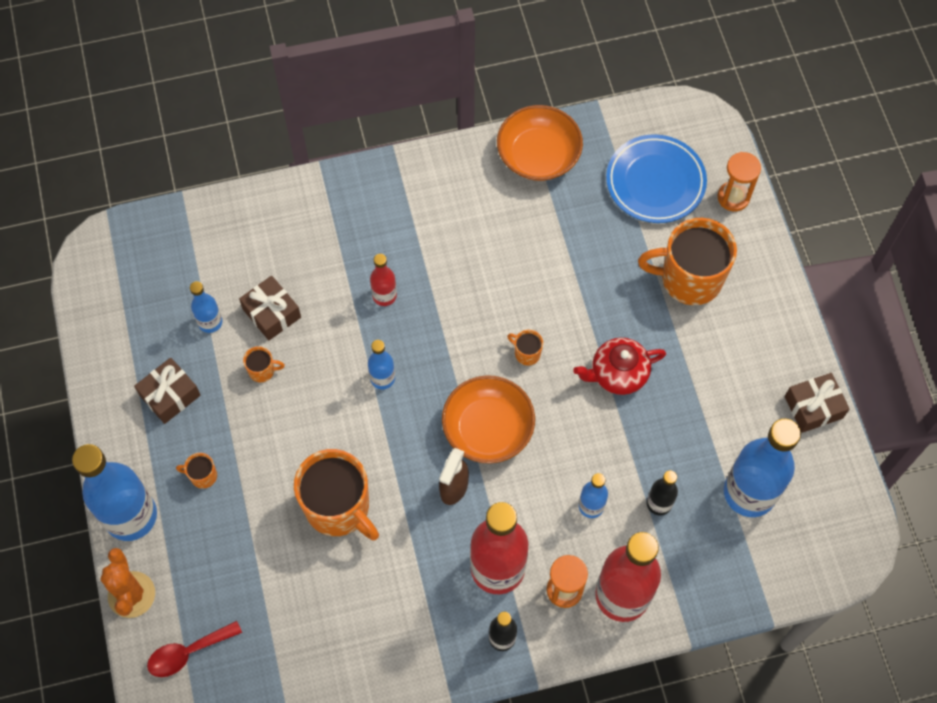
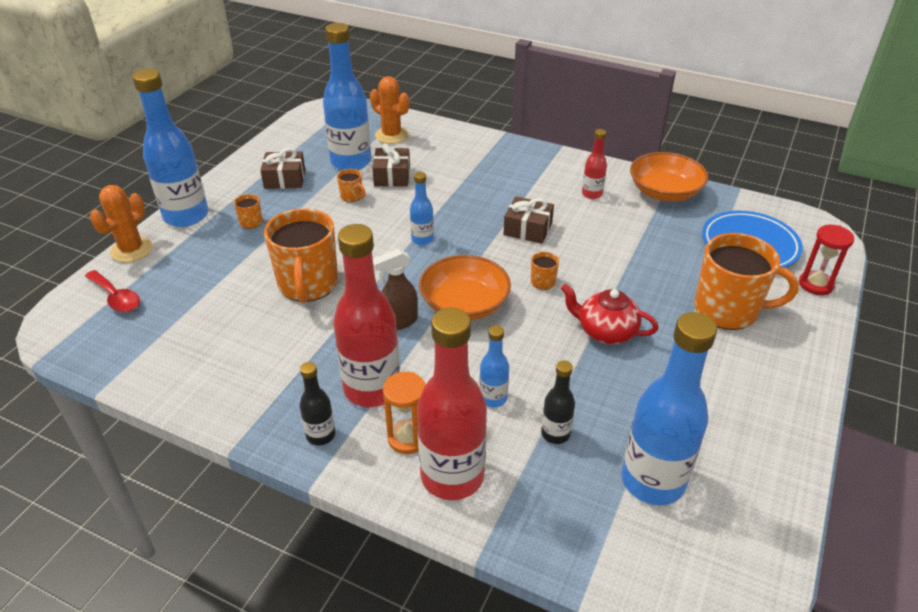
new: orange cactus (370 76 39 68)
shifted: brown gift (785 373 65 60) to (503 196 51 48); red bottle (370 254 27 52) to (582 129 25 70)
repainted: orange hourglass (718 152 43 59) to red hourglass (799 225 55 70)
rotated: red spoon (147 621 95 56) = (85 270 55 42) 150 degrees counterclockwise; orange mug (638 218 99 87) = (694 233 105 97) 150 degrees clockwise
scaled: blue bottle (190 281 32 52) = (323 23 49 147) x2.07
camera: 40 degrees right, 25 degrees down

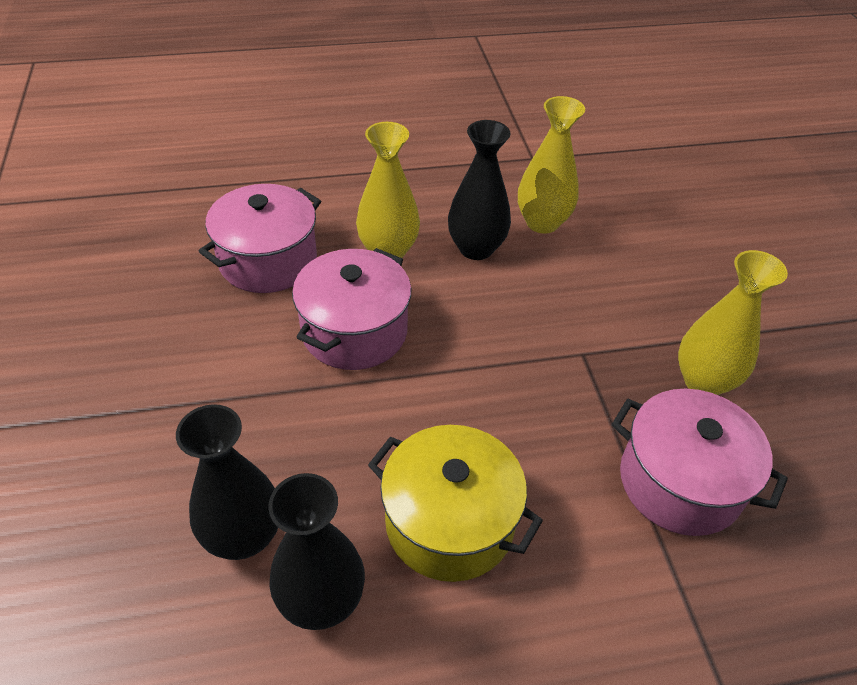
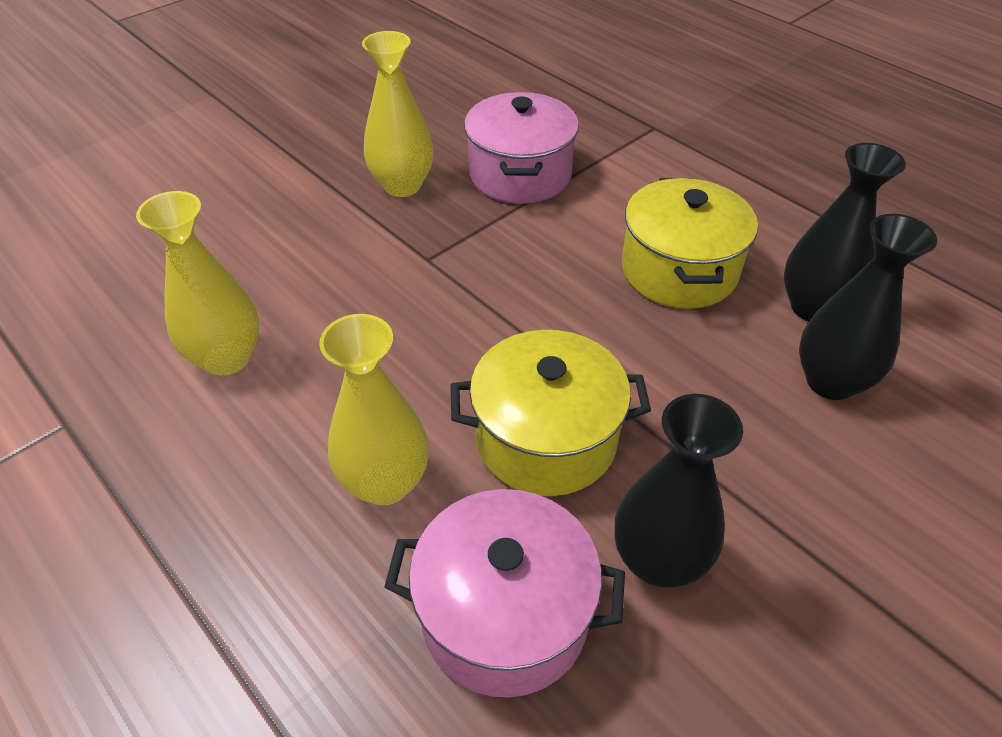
shifted: black vase (448 120 63 140) to (615 394 128 194)
repainted: pink pot (292 248 119 122) to yellow pot (451 330 200 166)
camera: 120 degrees left, 0 degrees up

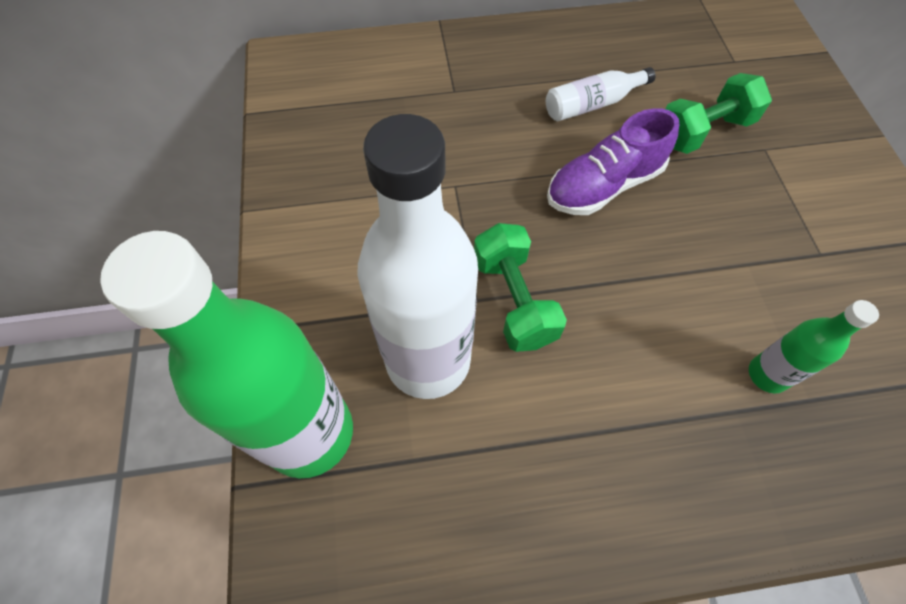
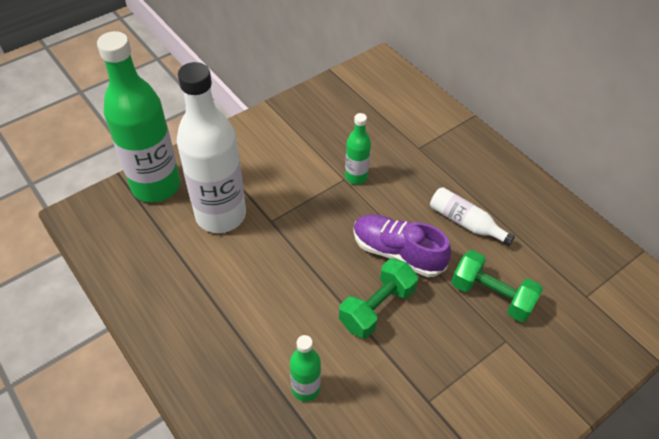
new: green bottle (345 113 26 71)
shifted: green dumbbell (474 223 93 129) to (339 258 79 80)
camera: 60 degrees right, 10 degrees down

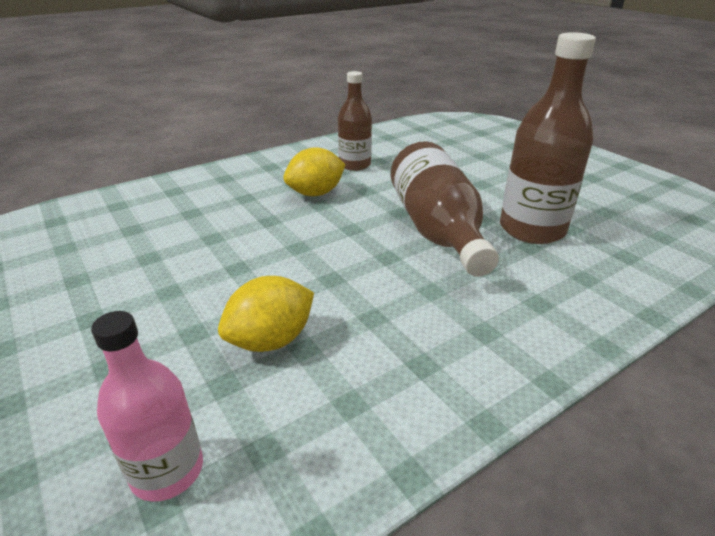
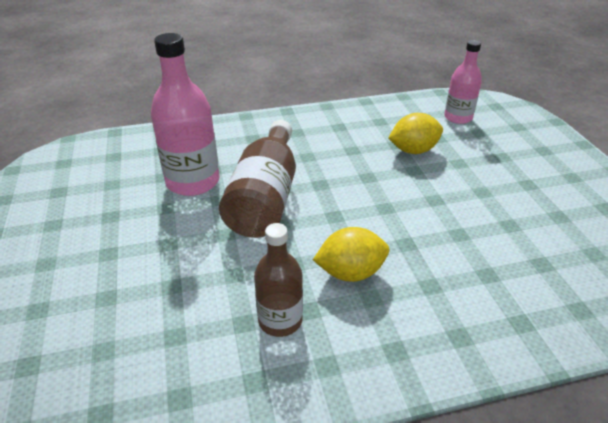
repainted: brown bottle (500 32 96 212) to pink bottle (151 33 68 163)
camera: 160 degrees left, 5 degrees up

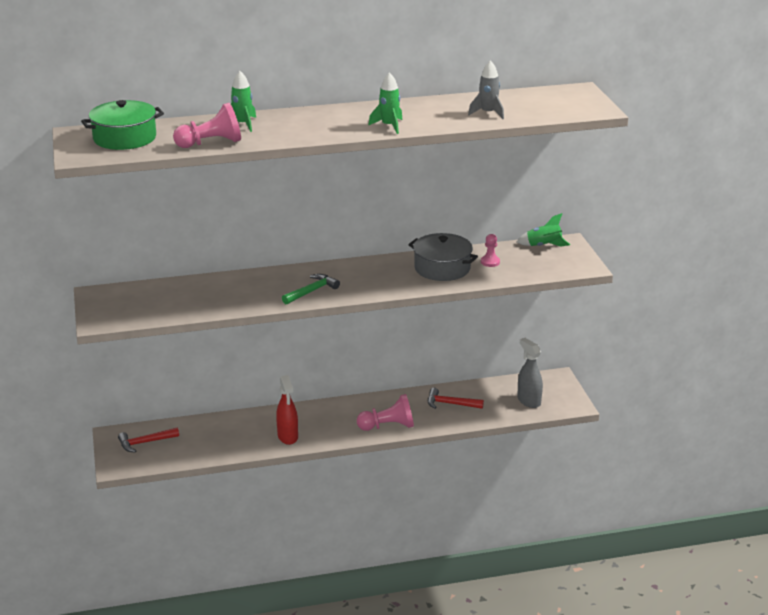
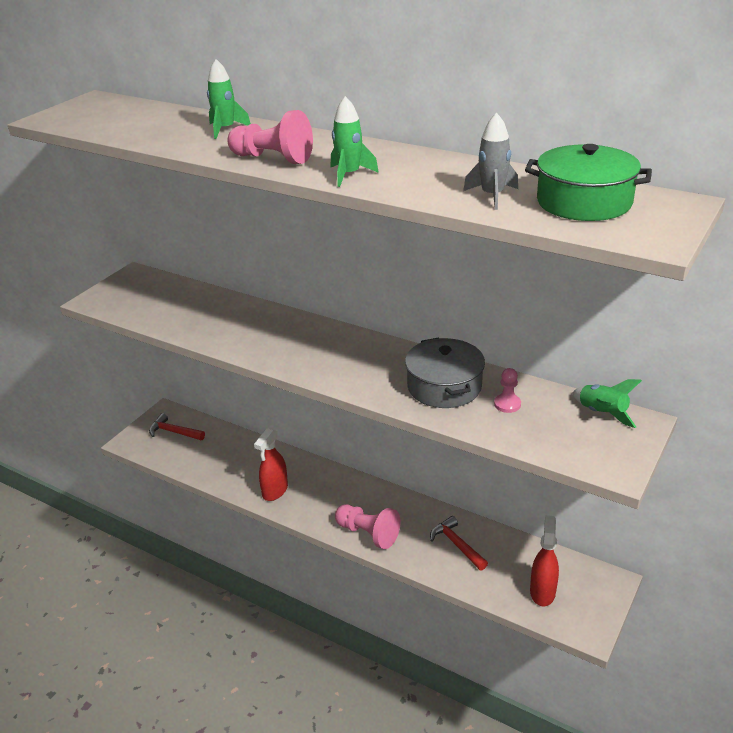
gone: green hammer (282 274 58 31)
shifted: pink pawn (173 103 68 45) to (228 110 85 54); green pot (81 100 83 50) to (525 144 127 77)
repainted: grey spray bottle (517 338 26 70) to red spray bottle (530 515 29 91)
camera: 45 degrees right, 5 degrees up

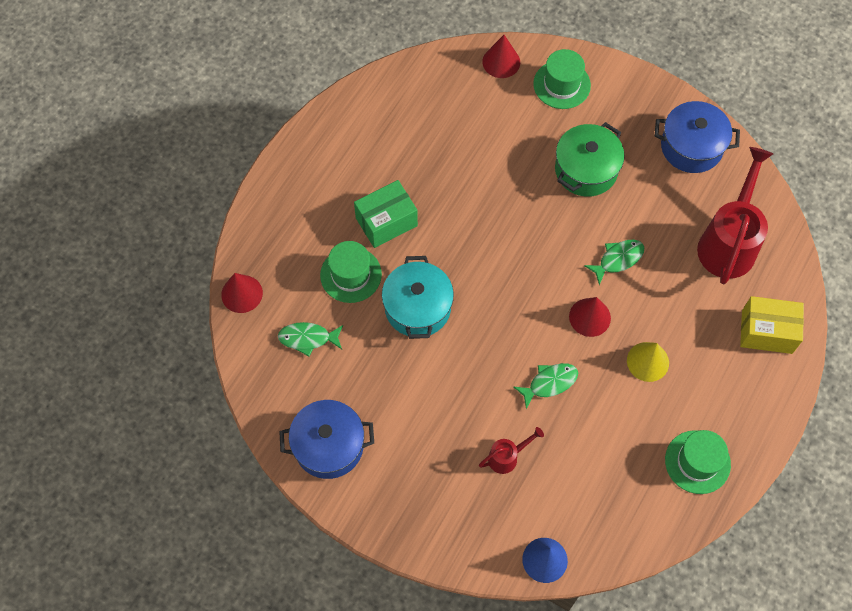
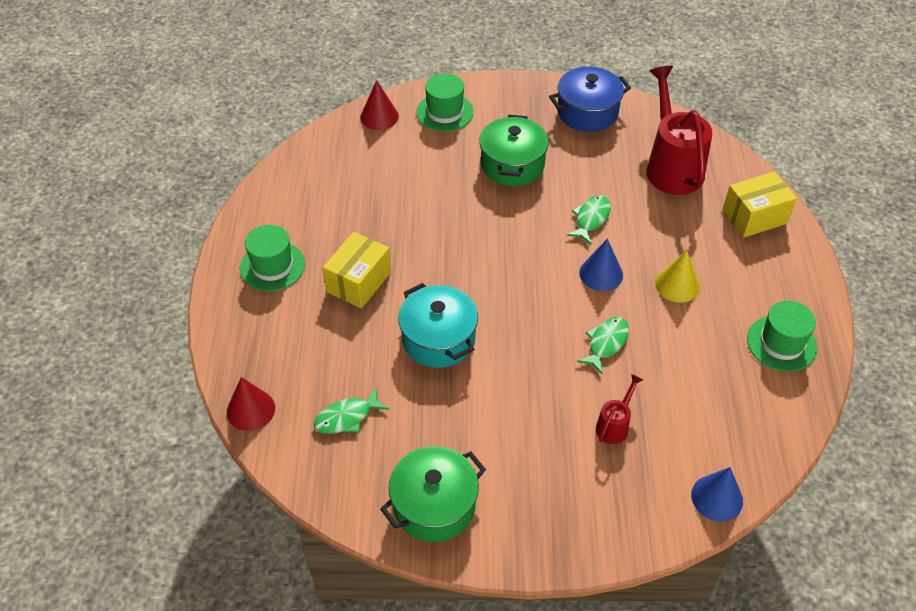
shifted: green hat (320 241 62 62) to (240 225 65 66)
repainted: green box (354 180 64 68) to yellow box (322 232 69 77); blue pot (279 400 95 79) to green pot (380 446 106 96); red cone (569 297 42 40) to blue cone (579 239 44 52)
camera: 30 degrees left, 15 degrees down

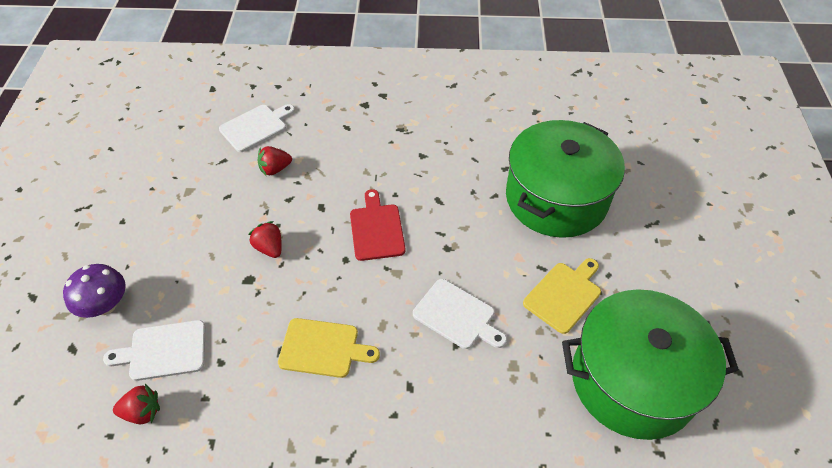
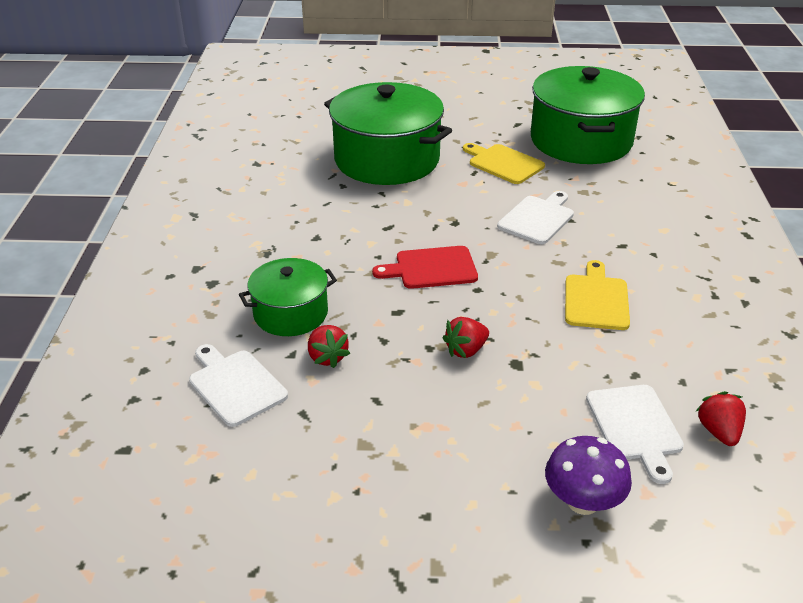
new: green pot (239 258 98 78)
camera: 90 degrees left, 15 degrees down

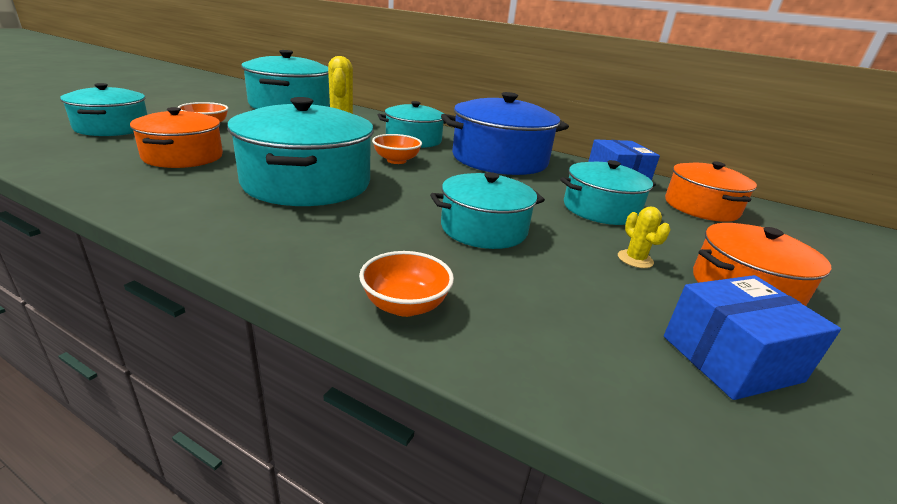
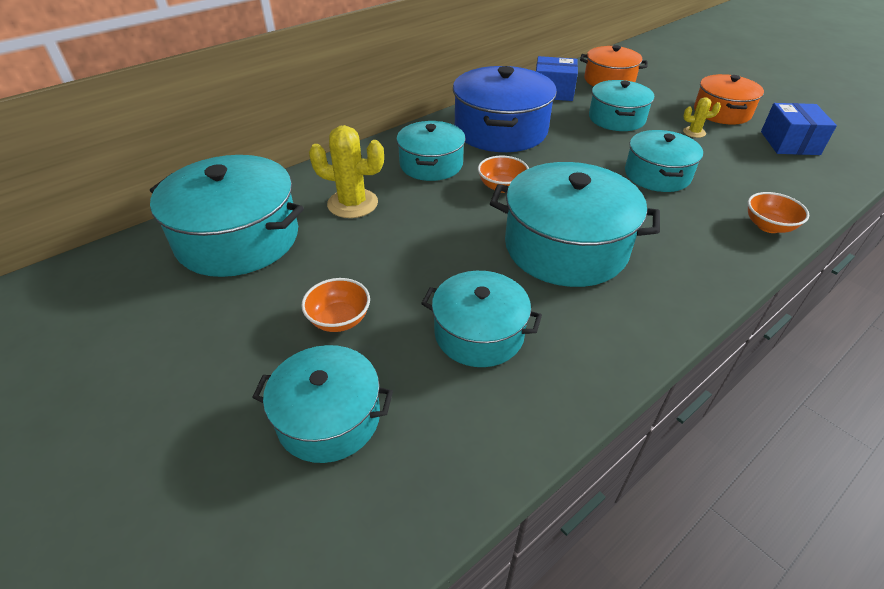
repainted: orange pot (130 107 93 61) to turquoise pot (421 271 121 96)
camera: 65 degrees left, 15 degrees up

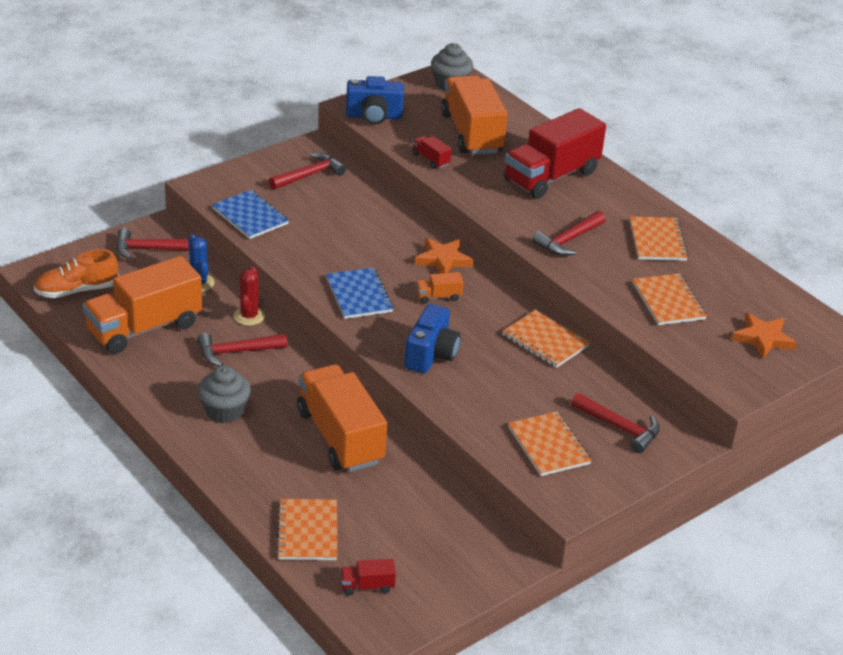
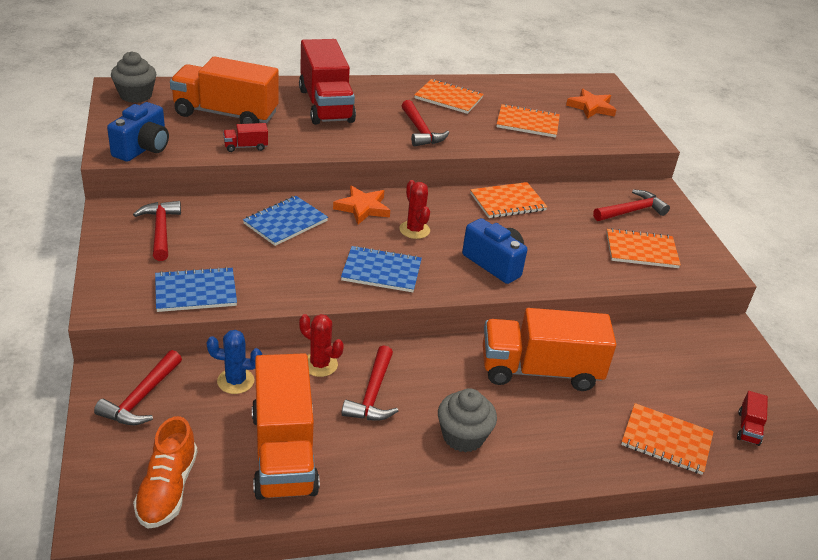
new: blue notebook (243 196 85 50)
swapped: orange truck (416 272 47 32) to red cactus (399 180 31 59)
camera: 65 degrees left, 0 degrees up

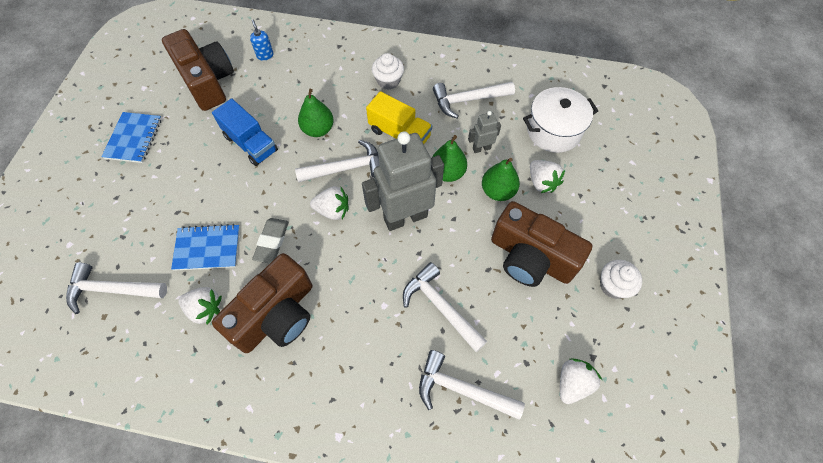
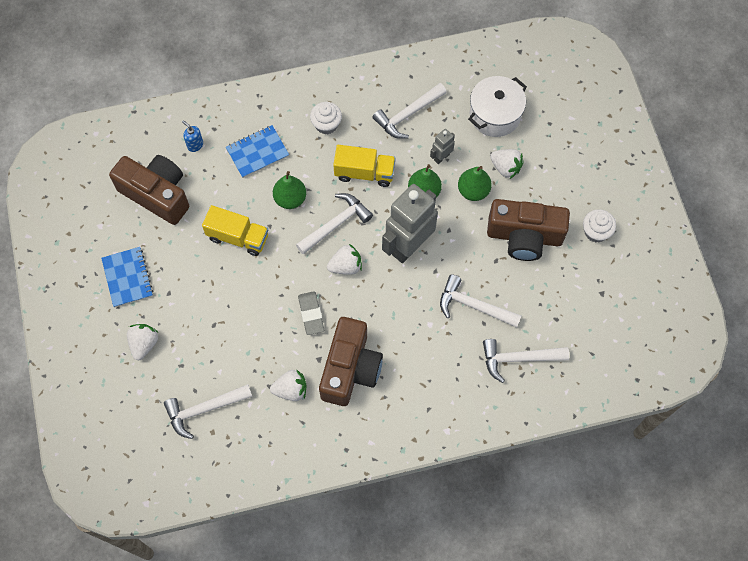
shifted: white strawberry (560 359 42 45) to (127 324 32 36); blue notebook (171 224 69 47) to (226 125 63 53)
repainted: blue truck (212 98 66 68) to yellow truck (202 205 66 51)
camera: 25 degrees left, 5 degrees up

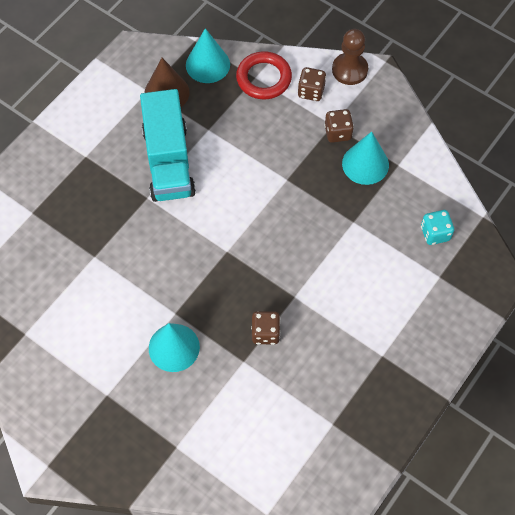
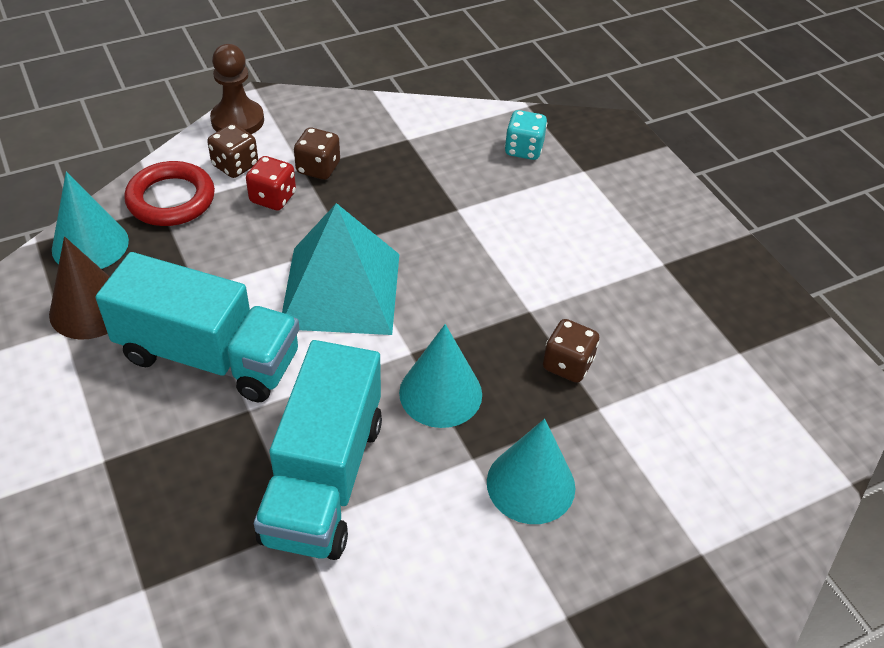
new: red dice (246 156 50 54); turquoise truck (254 340 128 220); turquoise pyramid (282 203 117 132)
shifted: turquoise cone (342 131 47 54) to (399 324 83 104)
camera: 65 degrees left, 15 degrees down

